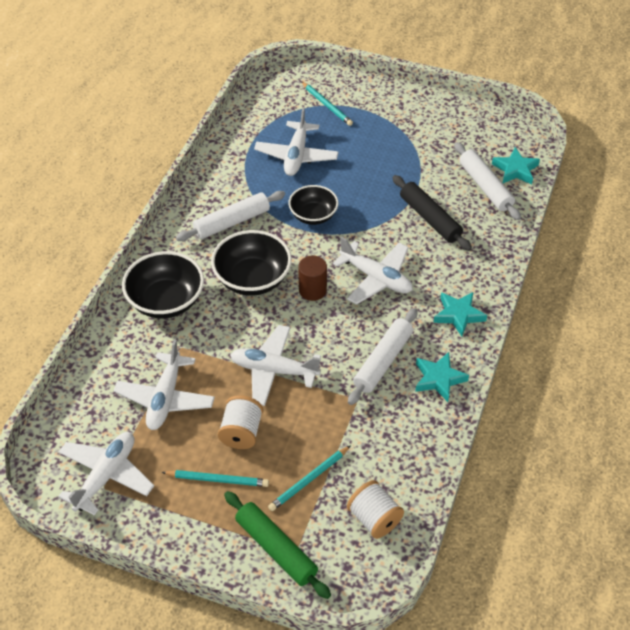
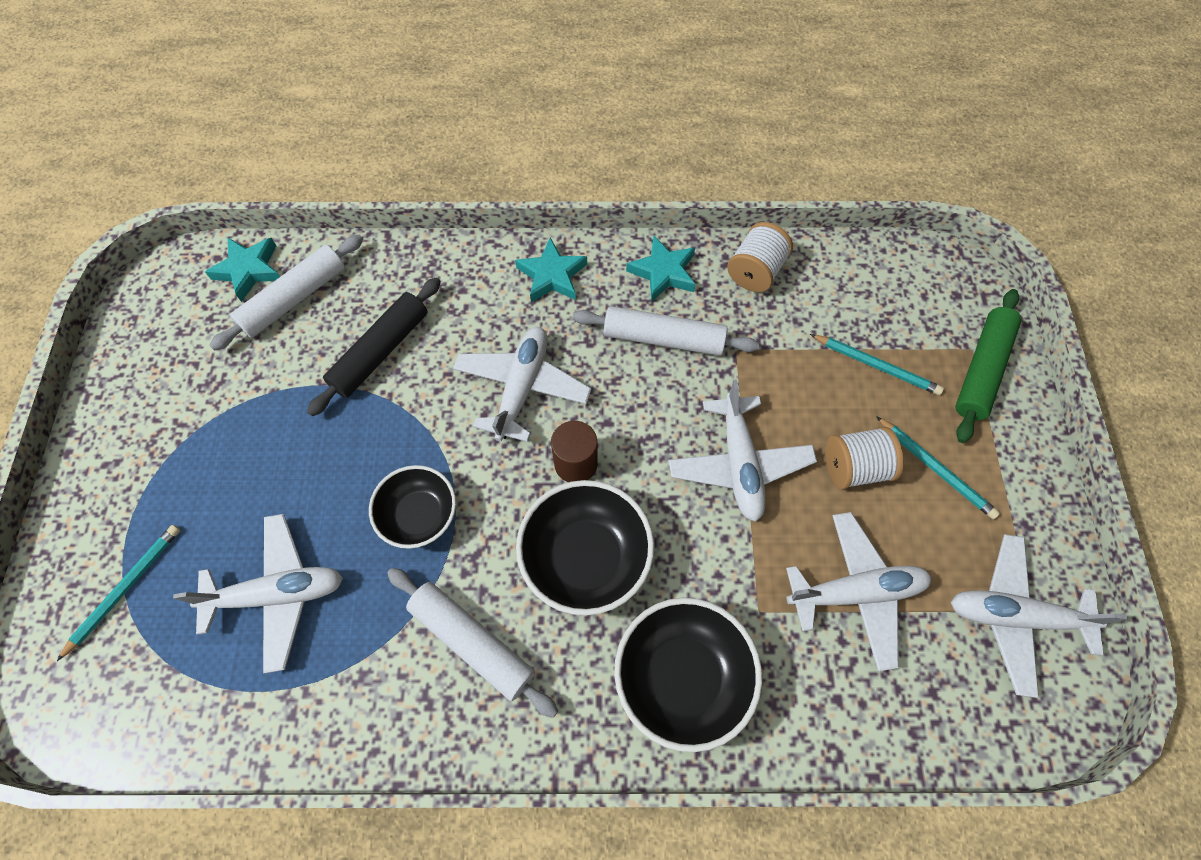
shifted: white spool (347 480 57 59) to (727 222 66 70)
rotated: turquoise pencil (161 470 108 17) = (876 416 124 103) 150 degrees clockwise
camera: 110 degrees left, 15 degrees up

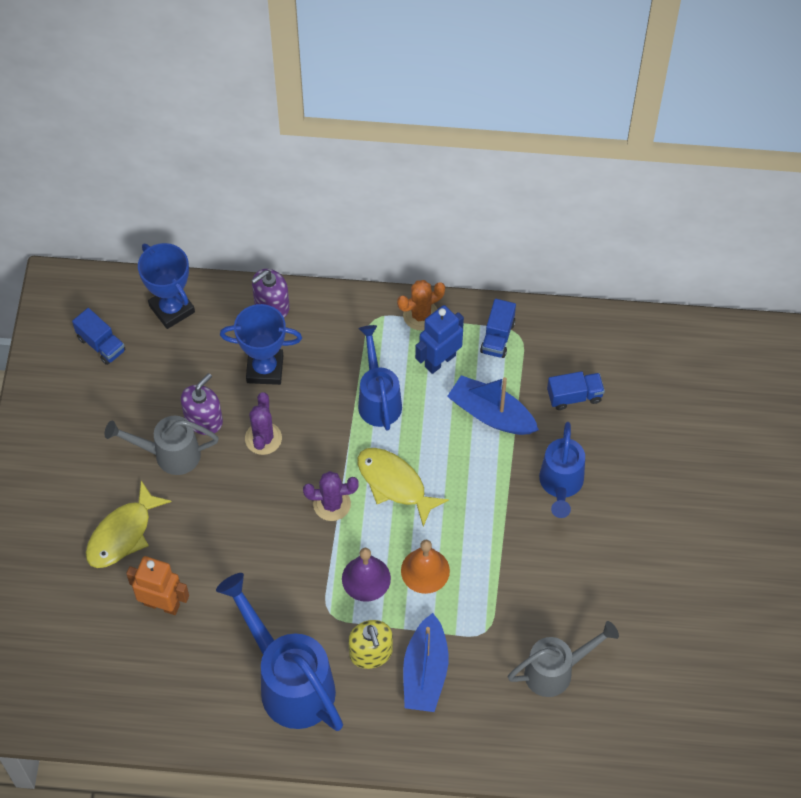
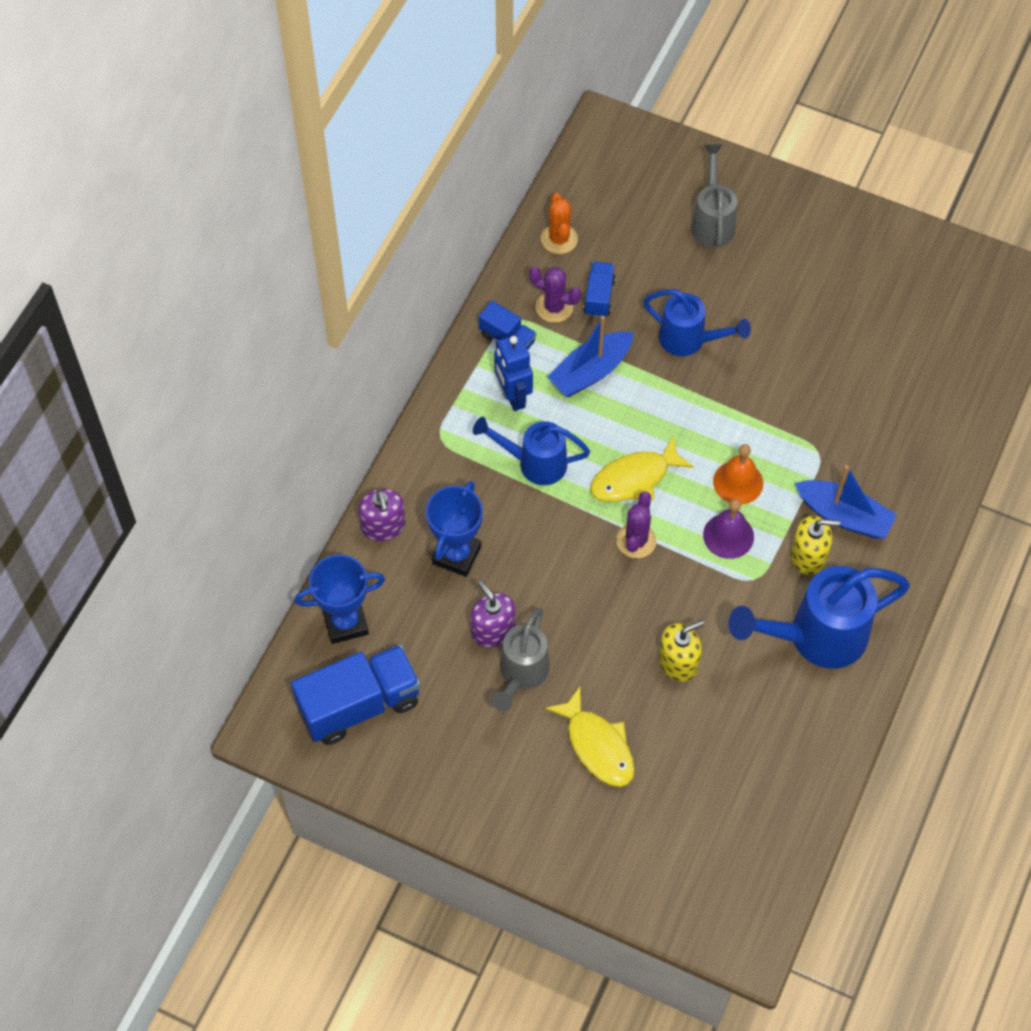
gone: orange robot (126 556 63 59)
new: yellow soap dispenser (659 620 45 62)
shifted: purple cactus (245 392 37 63) to (529 267 52 56); orange cactus (397 280 48 51) to (541 193 37 61); grey watering can (508 621 111 76) to (691 145 46 102)
scaled: blue truck (72 308 54 57) = (291 645 130 100) x1.93
camera: 70 degrees left, 0 degrees up

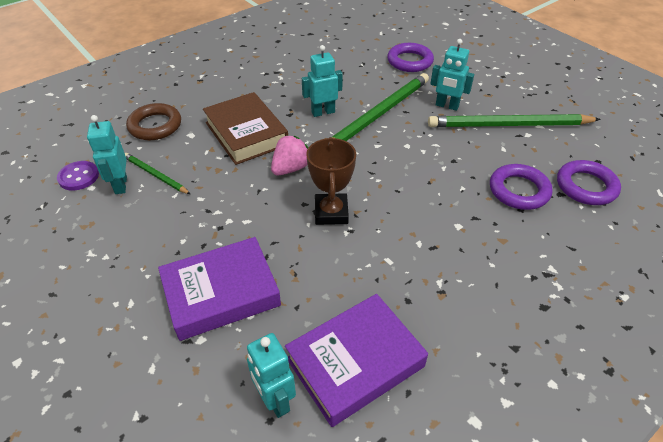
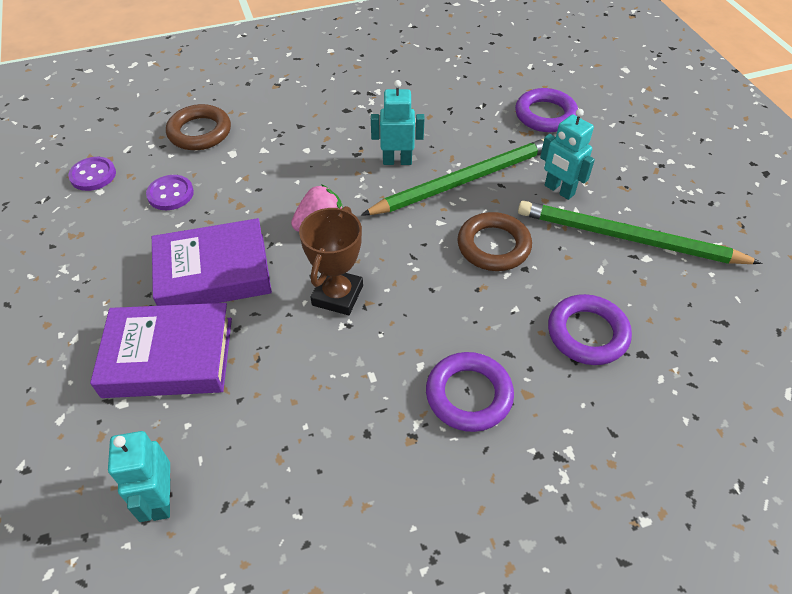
gone: turquoise robot (87 115 40 79); brown book (203 92 85 73)
new: brown ring (457 212 75 59)
shifted: purple book (285 294 143 133) to (152 218 120 88); purple ring (557 160 64 45) to (426 352 88 80)
swapped: green pencil (125 153 65 41) to purple button (146 175 48 35)
camera: 20 degrees right, 5 degrees up

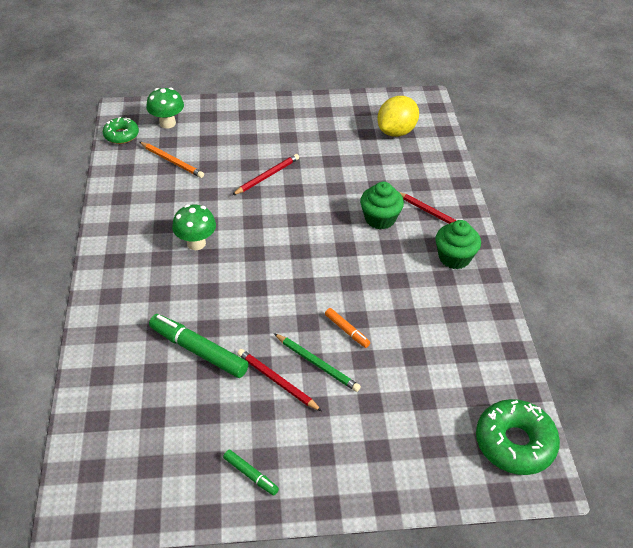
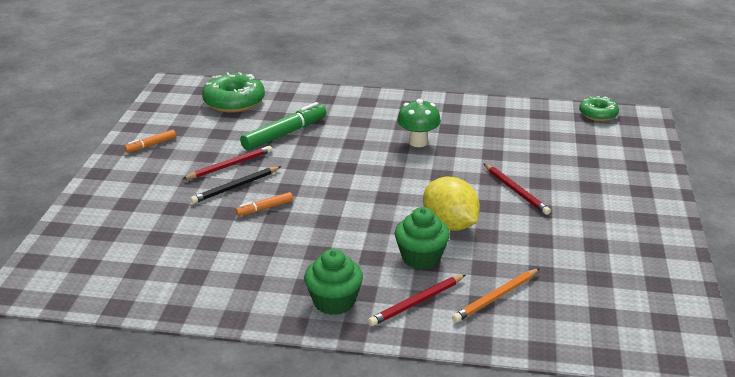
gone: green mushroom (146 87 38 42)
shifted: green donut (476 399 84 76) to (202 72 63 41); yellow lemon (377 96 42 41) to (423 177 57 54); orange pencil (140 142 64 36) to (452 268 88 54)
repainted: green marker (223 450 56 45) to orange marker (125 130 51 23); green pencil (274 333 87 59) to black pencil (190 166 91 38)
camera: 105 degrees right, 15 degrees down

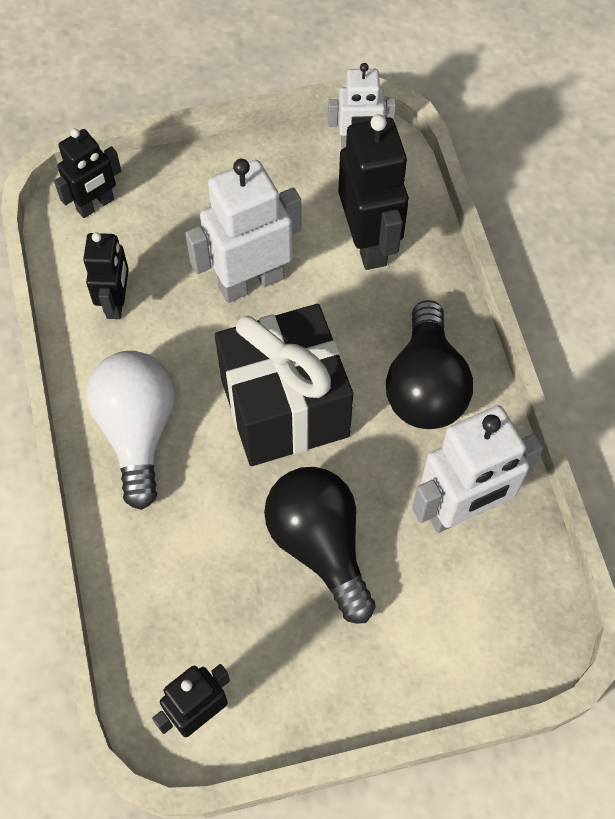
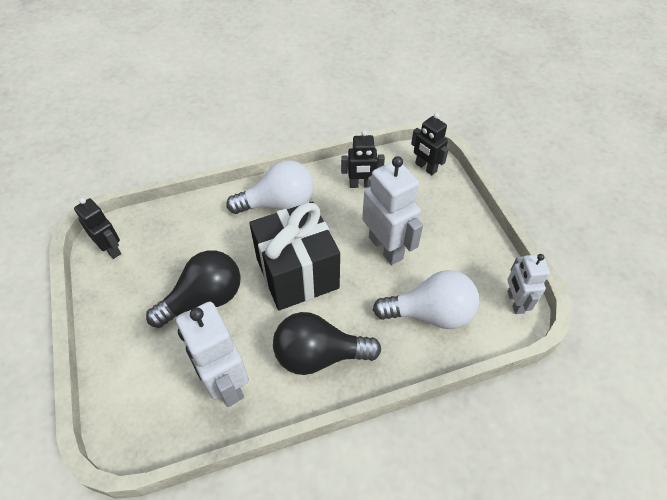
swapped: black robot (338 114 71 156) to white light bulb (373 270 106 59)
camera: 85 degrees right, 10 degrees down

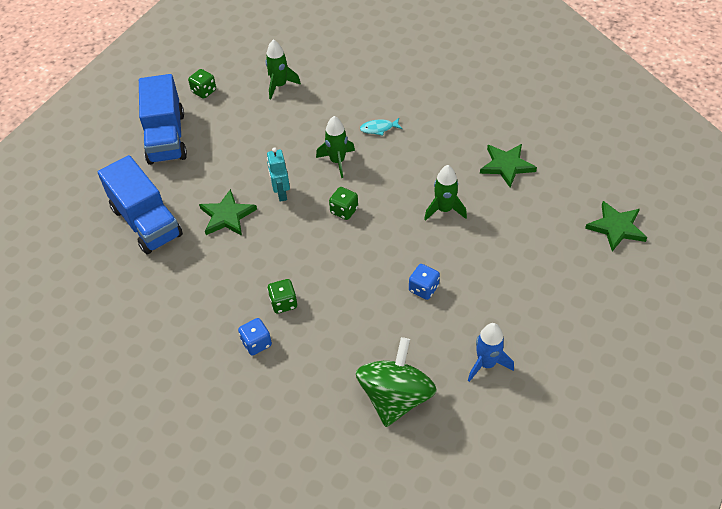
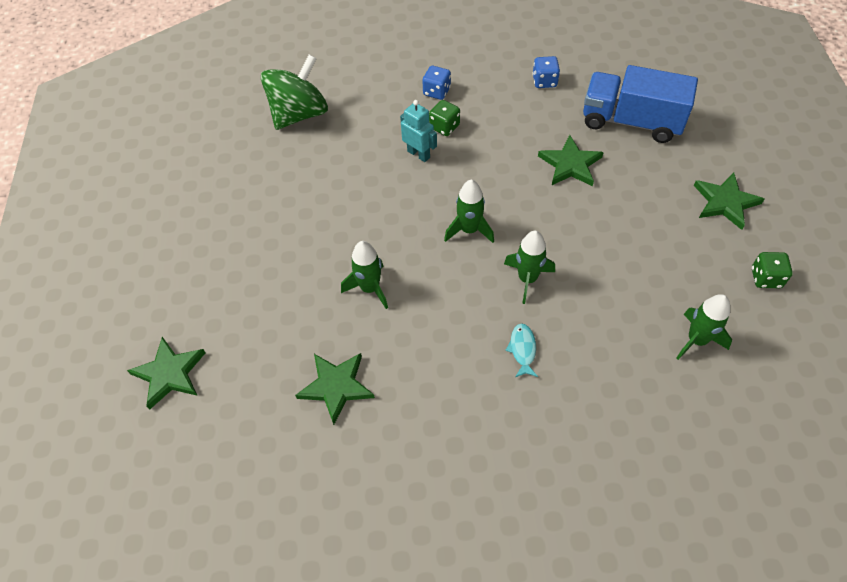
gone: blue rocket (468 323 46 59)
shifted: turquoise robot (267 148 23 54) to (400 100 37 62); blue dice (409 264 31 36) to (532 56 28 32)
swapped: green dice (329 187 29 33) to green rocket (444 179 50 64); blue truck (139 74 48 91) to green star (694 173 70 57)
rotated: green spinning top (356 337 81 90) = (261 54 67 76) 120 degrees counterclockwise; turquoise fish (360 118 42 18) = (505 323 33 54) 45 degrees counterclockwise
camera: 145 degrees right, 5 degrees up

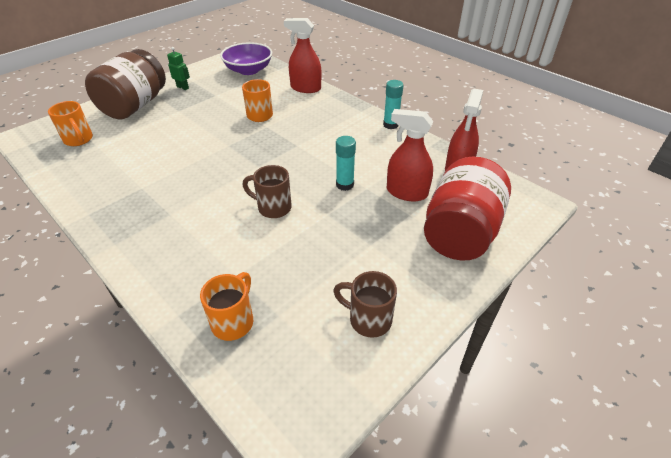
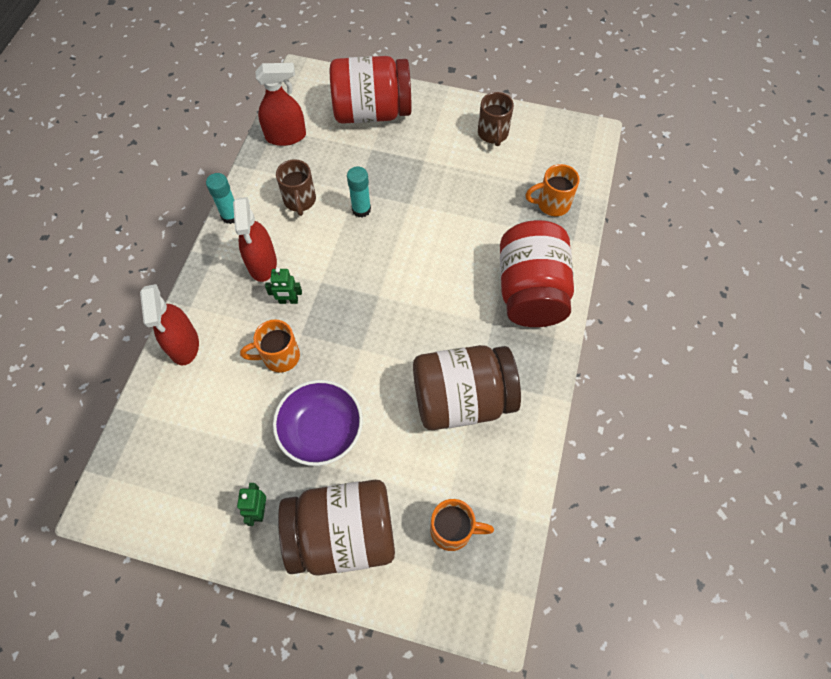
new: green robot (265 268 37 36); brown jar (413 345 108 85); red jar (500 220 74 107)
shifted: red spray bottle (387 109 47 92) to (233 197 44 85); purple bowl (220 42 52 33) to (273 380 90 86); brown mug (243 165 49 53) to (276 159 40 57)
rotated: orange mug (48 101 45 45) = (430 499 64 52) 75 degrees clockwise
camera: 120 degrees left, 20 degrees up

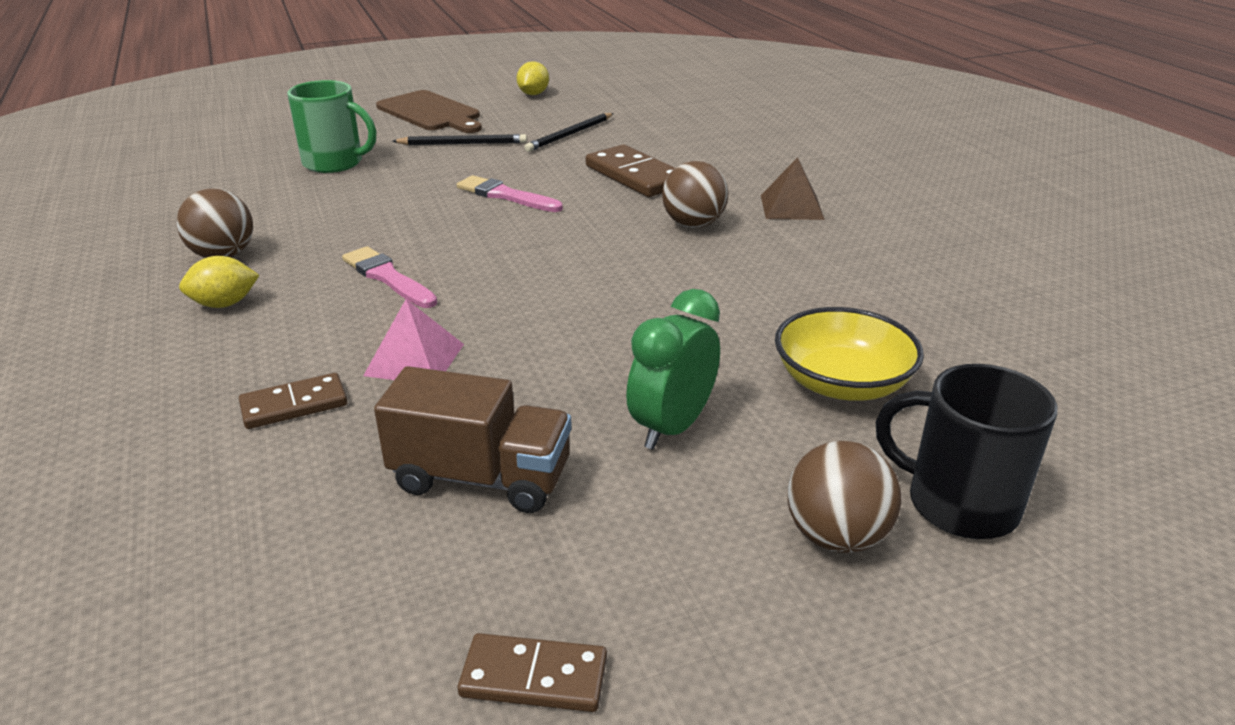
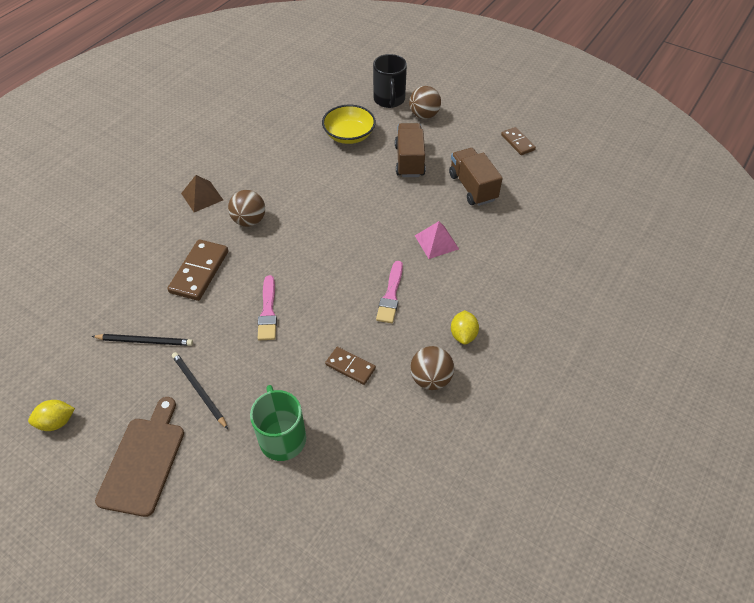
shifted: brown domino (239 373 108 56) to (325 347 51 38)
swapped: green clock (626 289 94 161) to brown truck (395 123 31 54)
rotated: yellow lemon (179 256 80 52) = (451 310 28 35) 60 degrees clockwise
camera: 125 degrees left, 20 degrees up

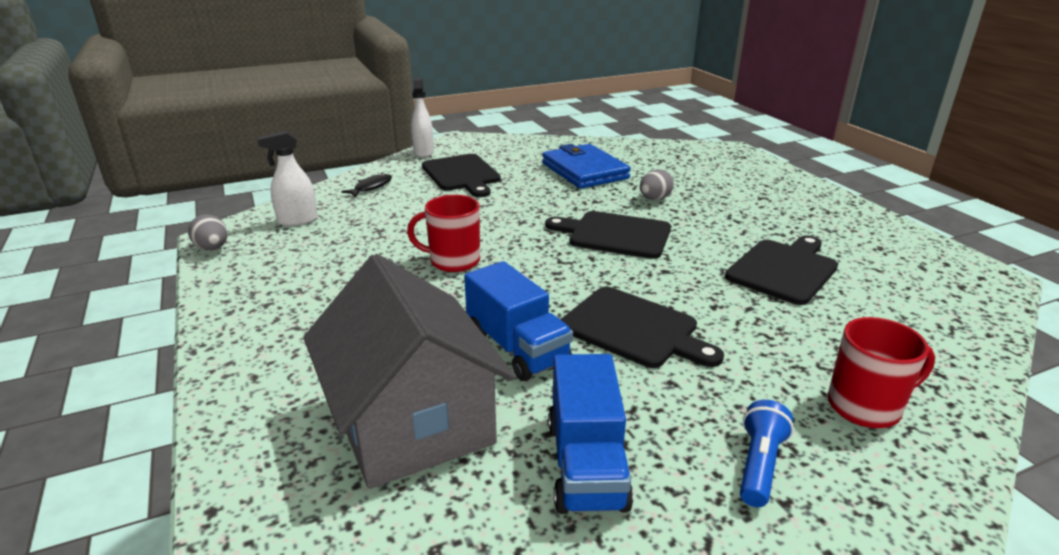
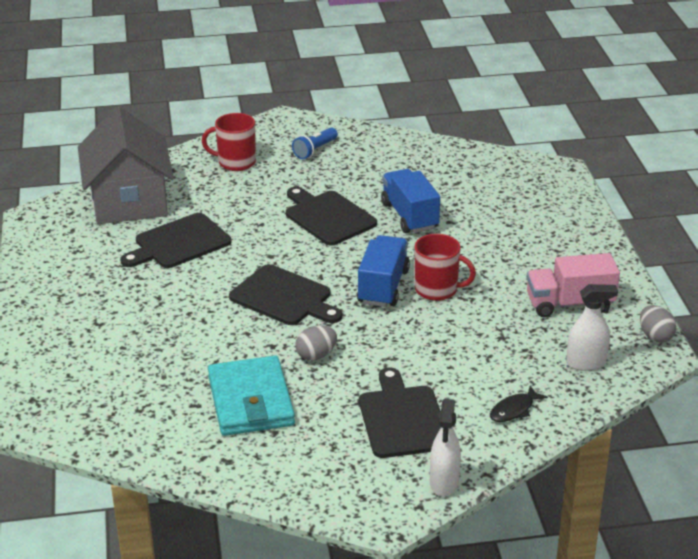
new: pink truck (526 253 94 64)
shifted: grey house (303 254 212 235) to (78 106 96 118); grey egg (640 169 34 31) to (295 325 42 36); blue truck (548 354 85 160) to (357 235 53 72)
repainted: blue wallet (542 144 89 45) to turquoise wallet (208 356 87 80)
camera: 165 degrees left, 5 degrees up

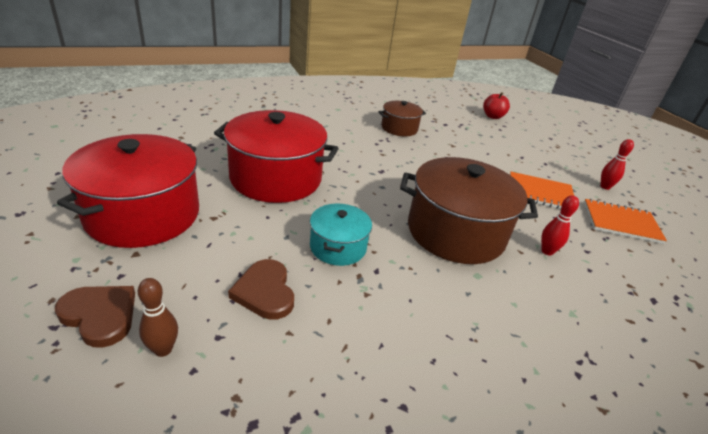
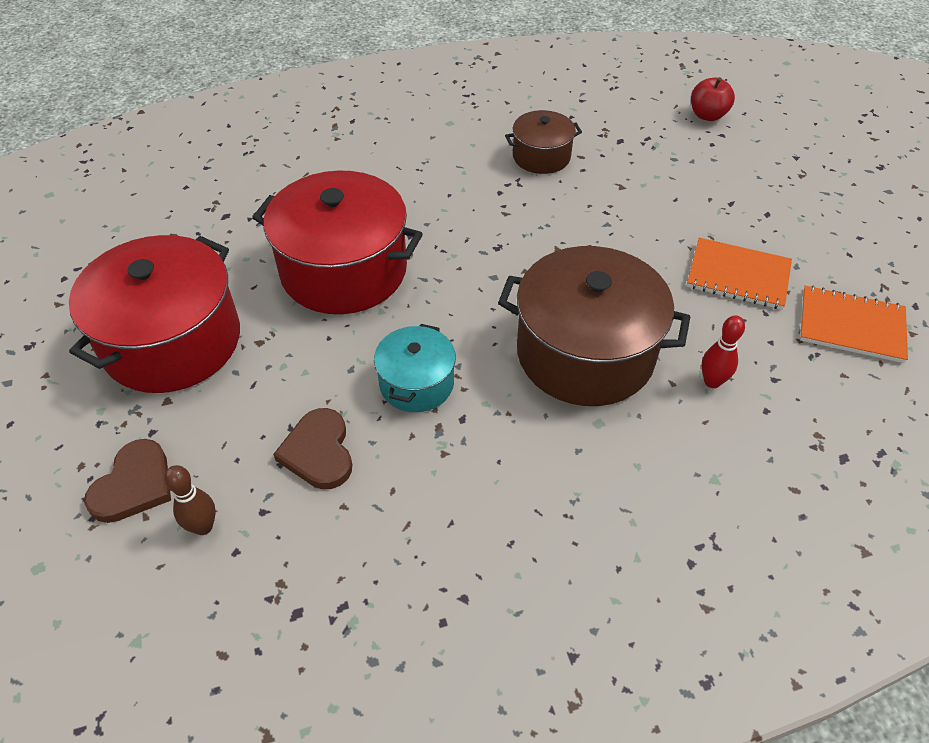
gone: red bowling pin (600 139 34 51)
rotated: brown heart (55 286 80 62) = (84 439 87 84) 75 degrees clockwise
camera: 10 degrees right, 15 degrees up

